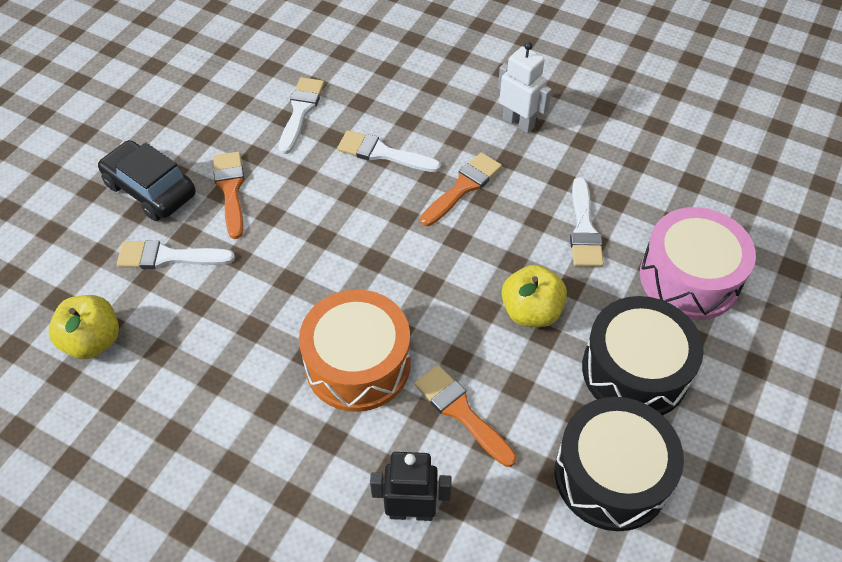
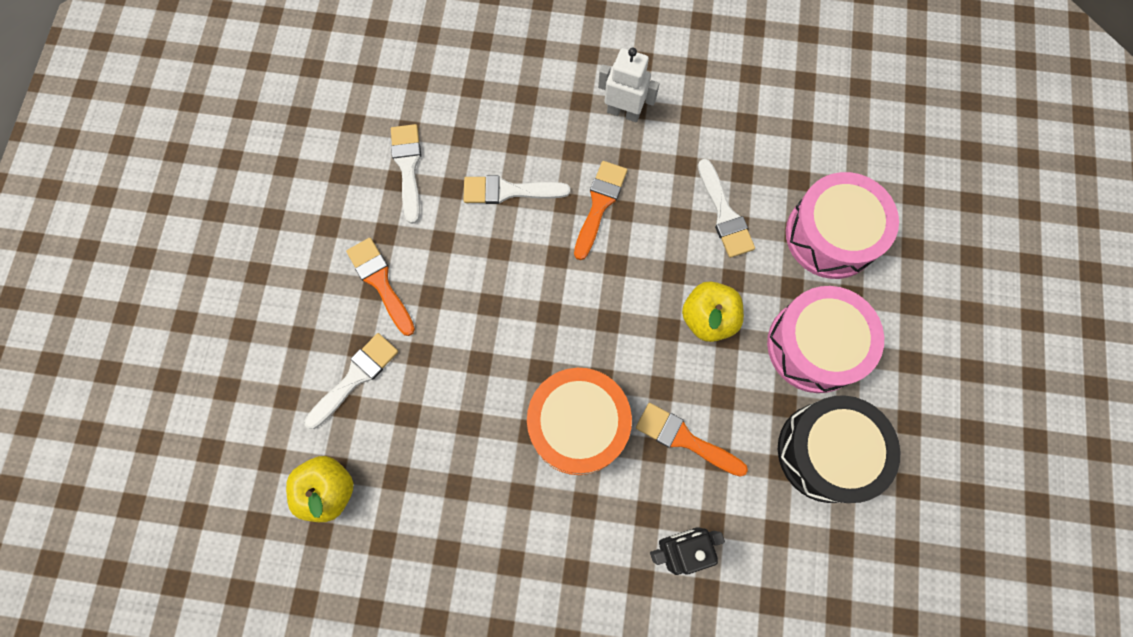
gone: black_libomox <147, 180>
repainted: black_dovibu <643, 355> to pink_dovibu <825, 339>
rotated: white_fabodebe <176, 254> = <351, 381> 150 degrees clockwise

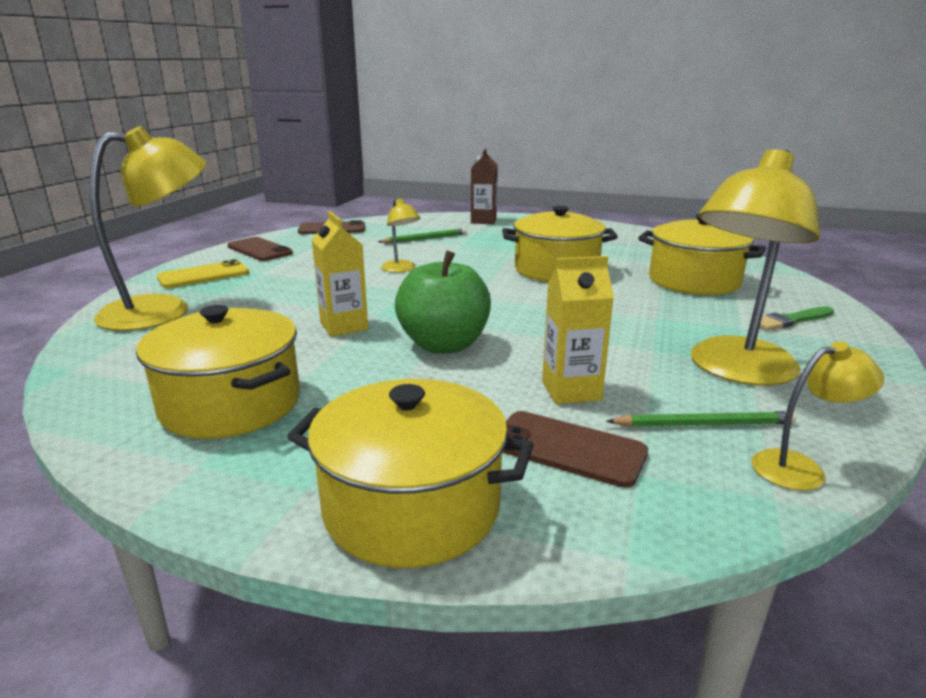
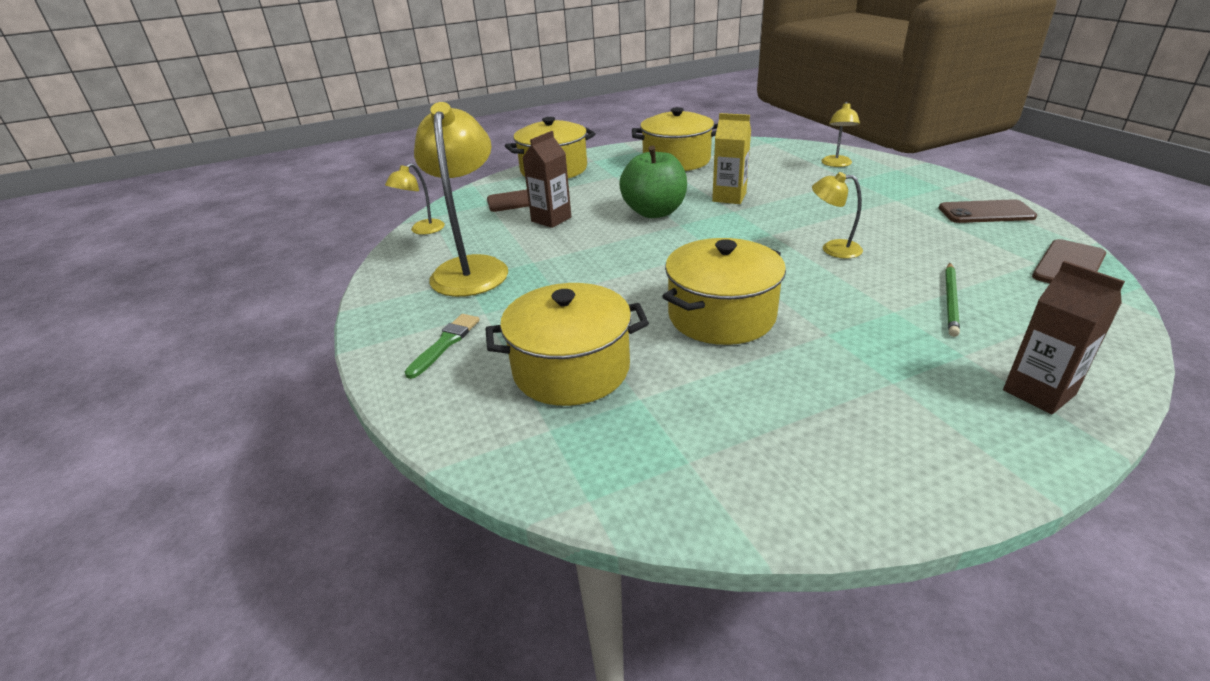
gone: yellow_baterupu <203, 274>; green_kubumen <701, 419>
repainted: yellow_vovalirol <578, 330> to brown_vovalirol <546, 179>
scaled: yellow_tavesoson <148, 228> = <840, 134> x0.49

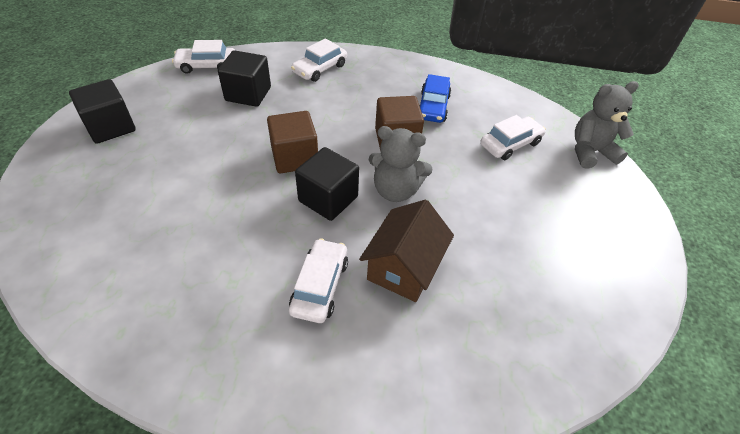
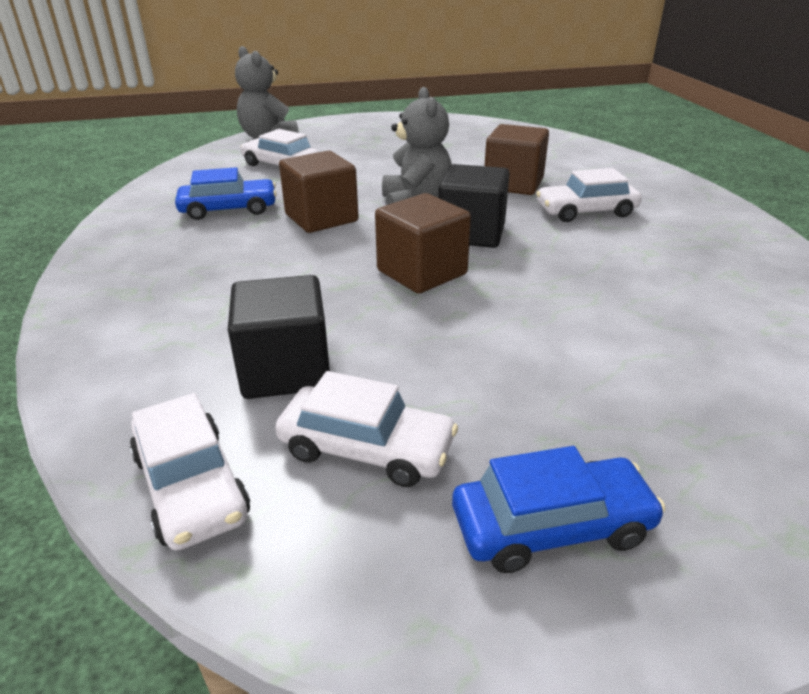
shifted: white_libomox <319, 60> to <366, 429>
swapped: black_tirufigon <102, 111> to blue_libomox <558, 509>; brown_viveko <406, 251> to brown_tirufigon <517, 159>

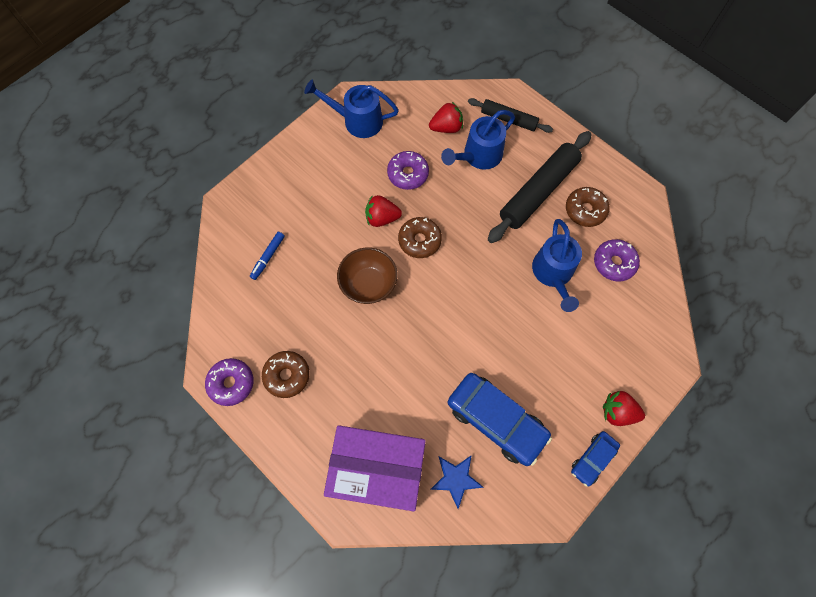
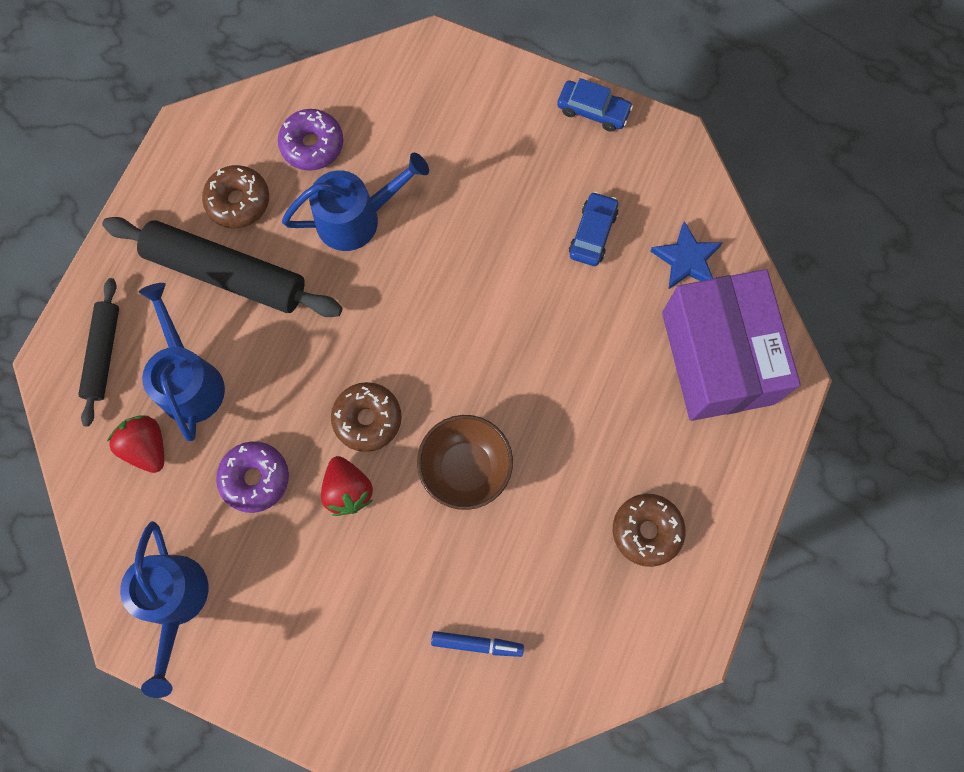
gone: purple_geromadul <229, 382>; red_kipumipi <624, 408>
rotated: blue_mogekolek <478, 140> = <182, 362> 135 degrees counterclockwise
scaled: blue_libomox <500, 419> = <593, 229> x0.53

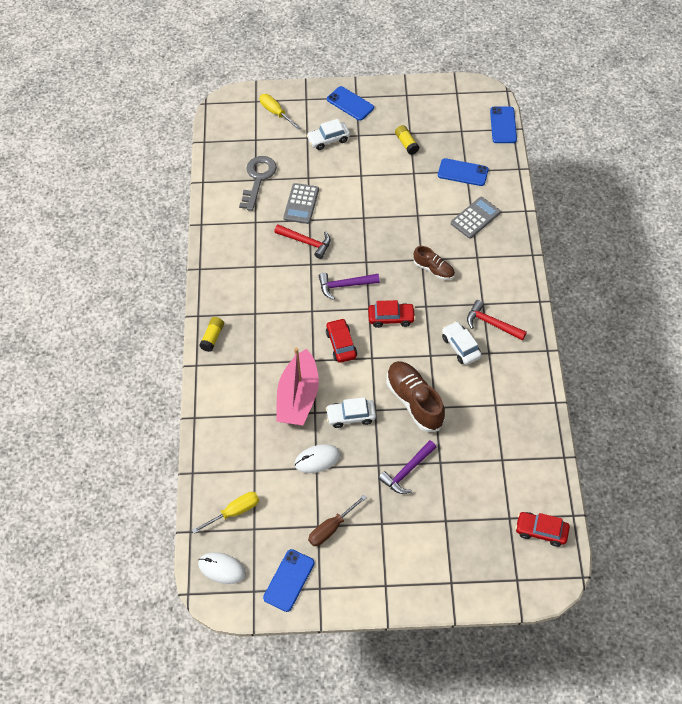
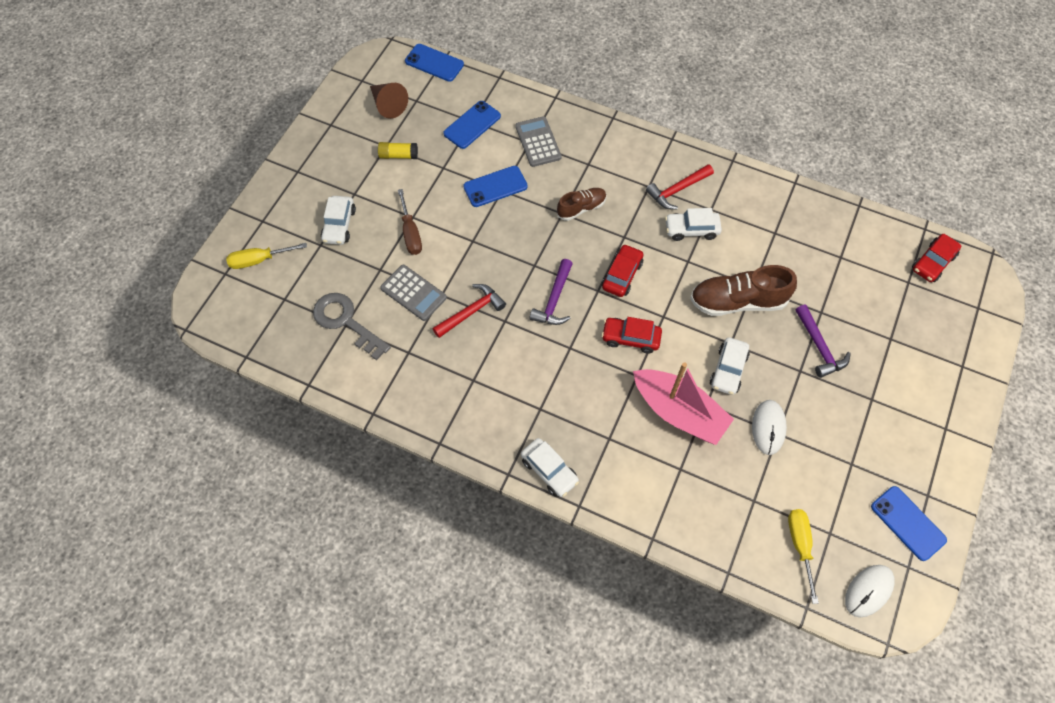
new: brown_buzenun <389, 101>
shifted: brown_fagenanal <337, 520> to <410, 222>; blue_baterupu <350, 103> to <495, 186>
swapped: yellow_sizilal <211, 334> to white_libomox <550, 467>

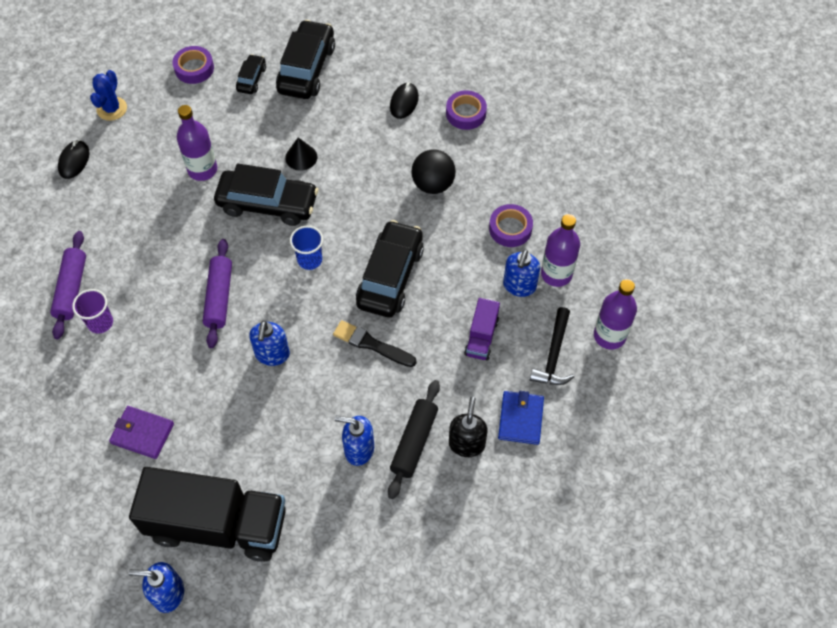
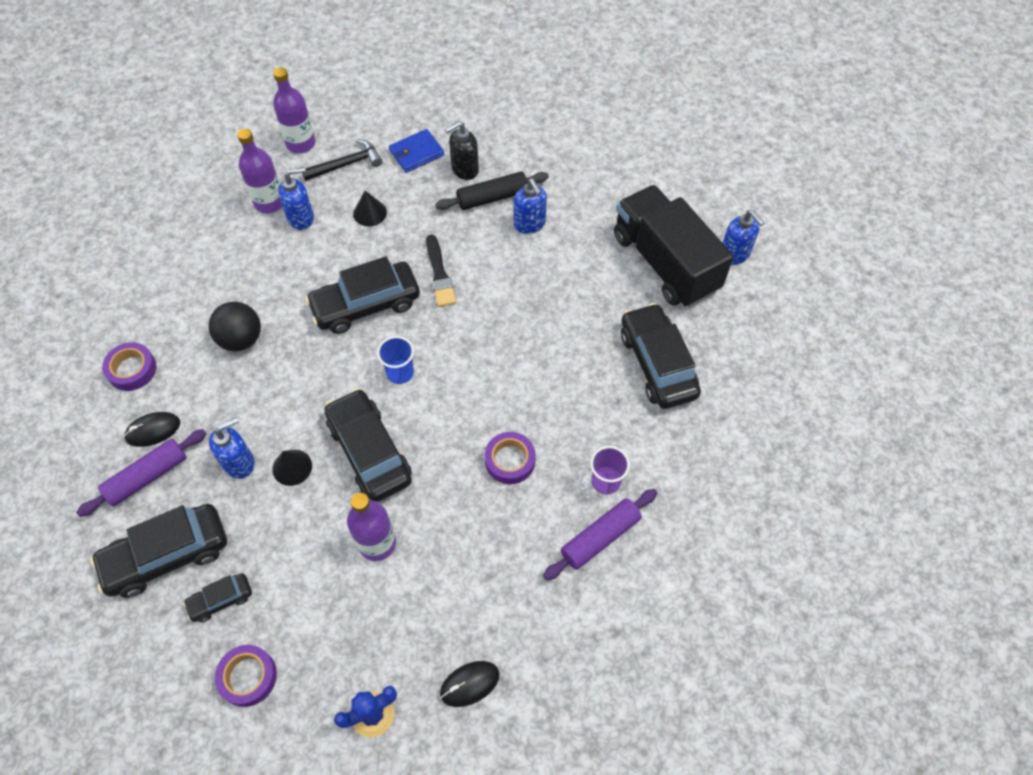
shifted: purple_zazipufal <217, 293> to <141, 473>; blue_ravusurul <269, 343> to <232, 448>; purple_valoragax <511, 225> to <510, 458>
swapped: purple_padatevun <482, 329> to black_buzenun <370, 208>; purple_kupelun <141, 432> to black_libomox <661, 356>

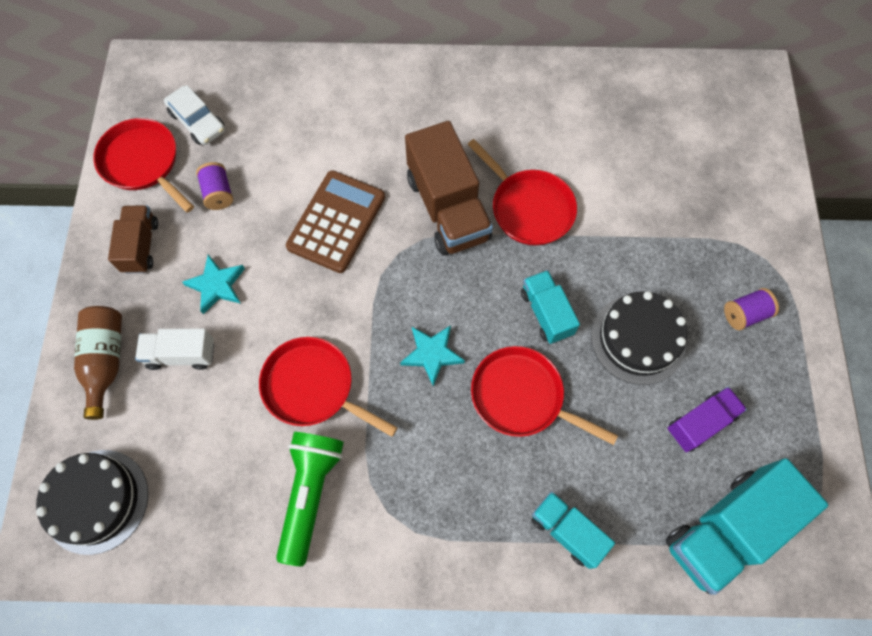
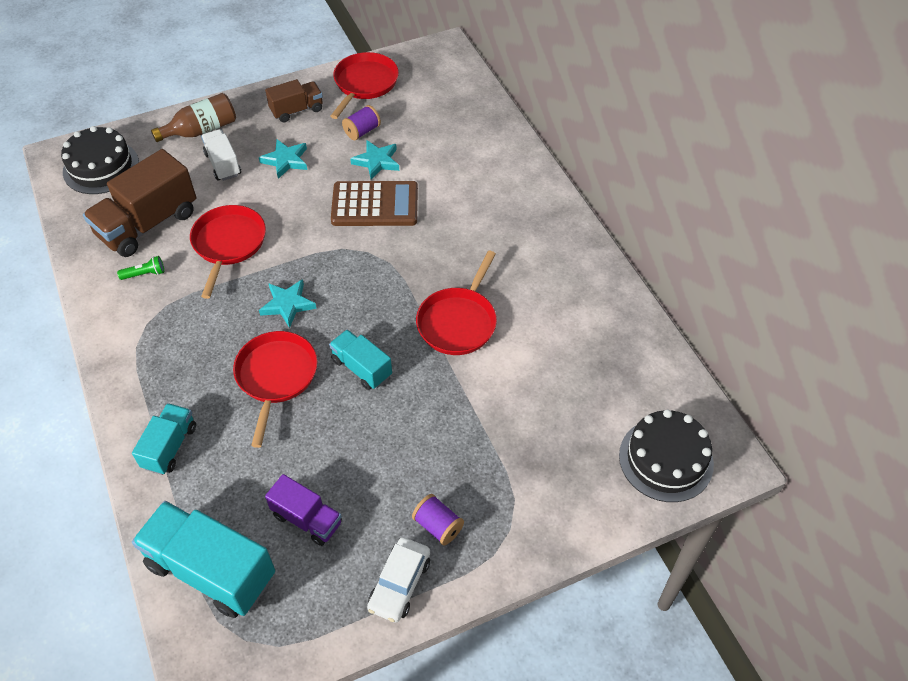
new: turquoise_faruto <374, 160>
shifted: brown_padatevun <449, 188> to <139, 203>; white_libomox <194, 115> to <398, 580>; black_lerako <639, 338> to <666, 455>
rotated: turquoise_padatevun <550, 307> = <360, 360> 90 degrees counterclockwise
scaled: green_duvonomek <310, 499> = <140, 268> x0.44

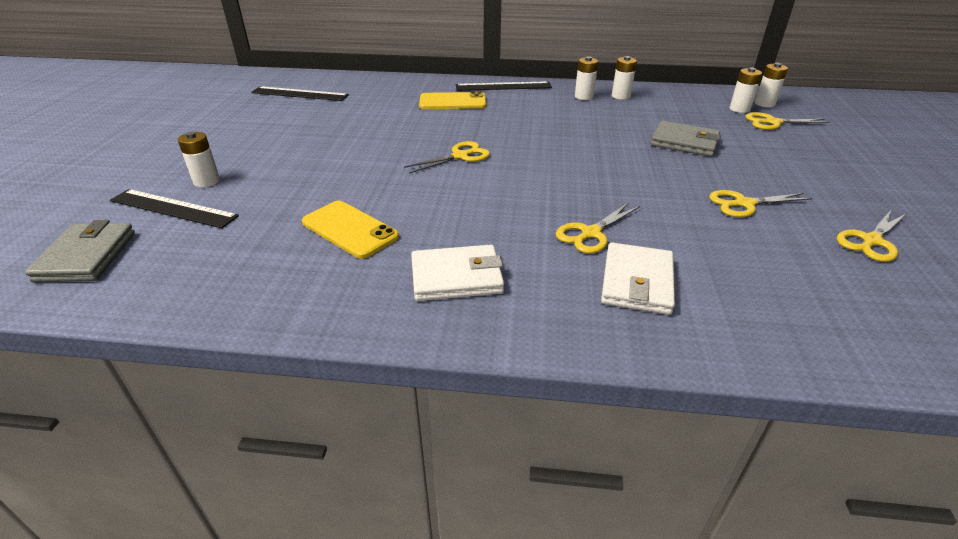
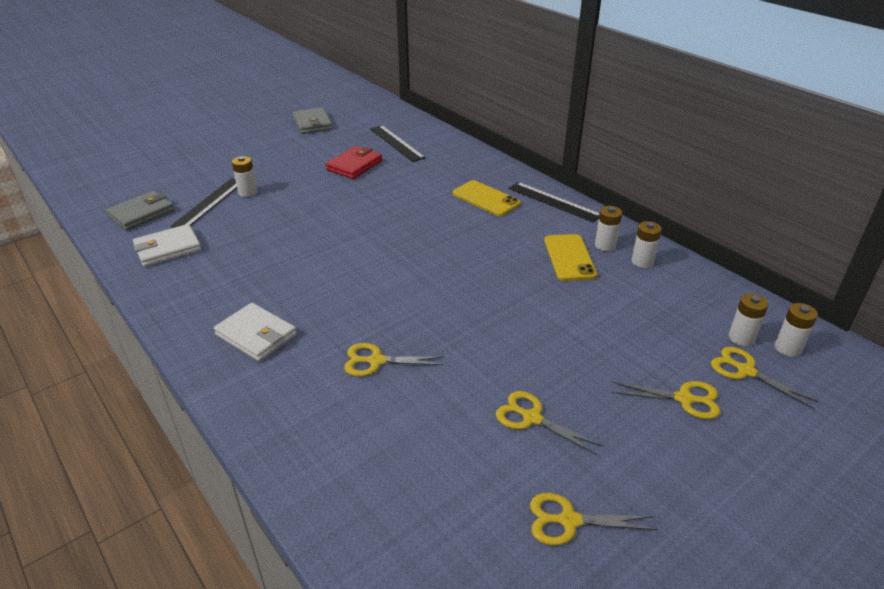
new: red_kupelun <354, 162>
shifted: white_kupelun <638, 278> to <167, 245>; grey_kupelun <686, 139> to <313, 120>; yellow_baterupu <350, 230> to <570, 257>; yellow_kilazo <447, 157> to <665, 400>
rotated: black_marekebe <174, 208> = <203, 203> 45 degrees clockwise

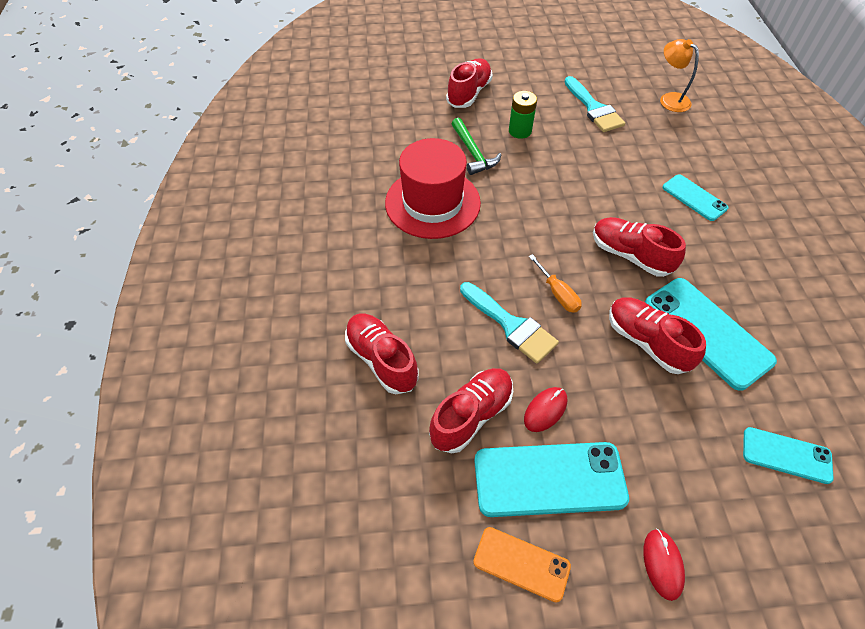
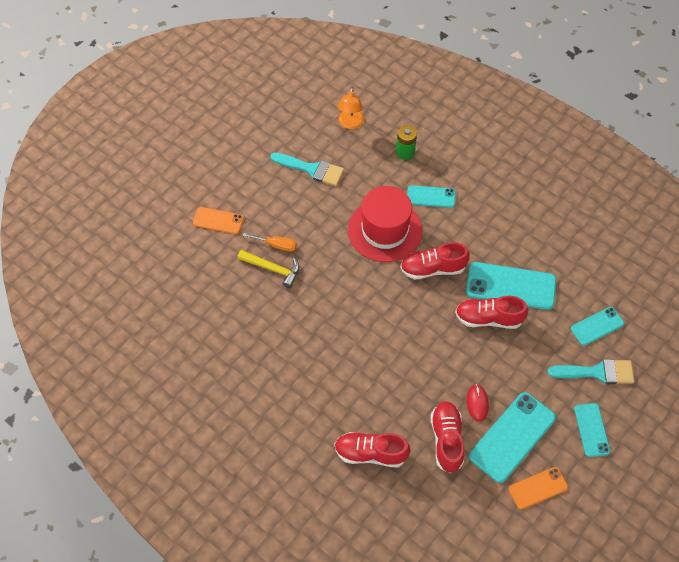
shifted: orange_fagenanal <555, 283> to <270, 242>; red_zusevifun <433, 188> to <385, 224>; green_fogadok <523, 115> to <406, 142>; turquoise_fabodebe <509, 323> to <590, 371>
swapped: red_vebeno <469, 83> to orange_baterupu <218, 220>; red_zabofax <664, 564> to turquoise_baterupu <592, 430>
repainted: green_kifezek <476, 146> to yellow_kifezek <268, 269>
rotated: orange_tavesoson <679, 75> = <351, 108> 90 degrees counterclockwise

